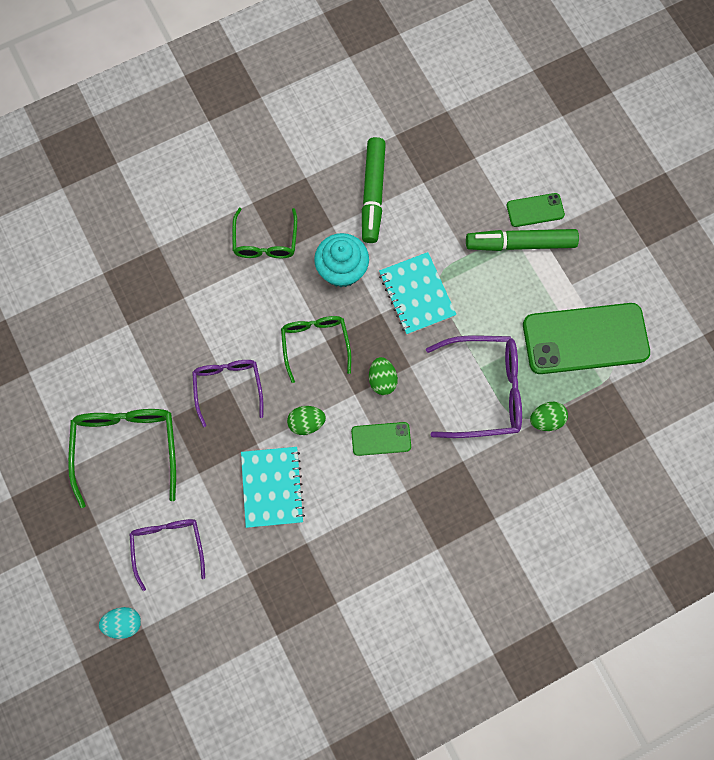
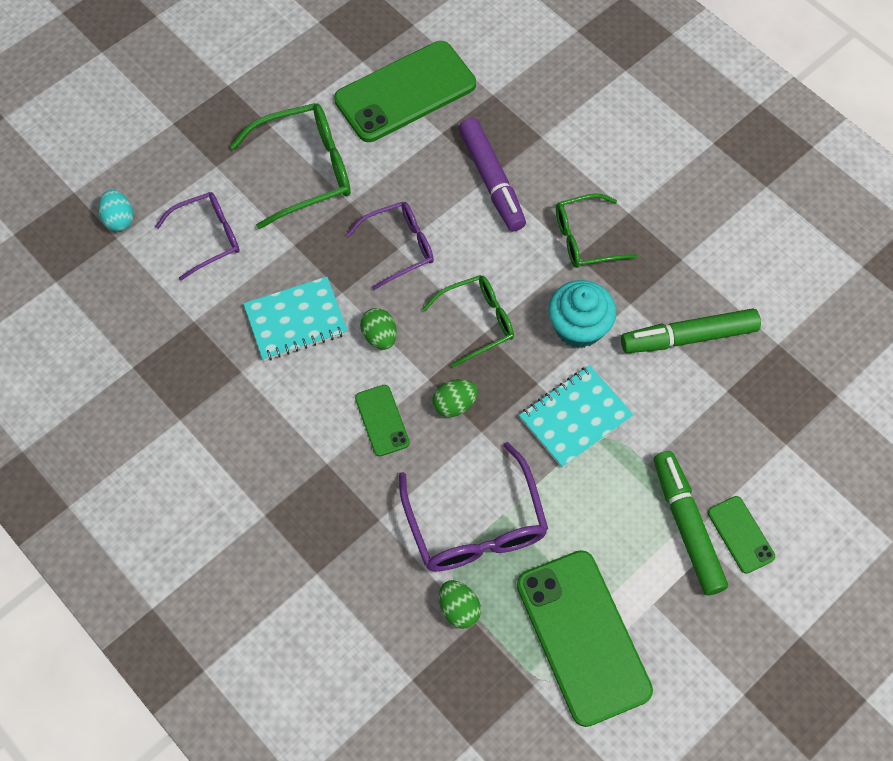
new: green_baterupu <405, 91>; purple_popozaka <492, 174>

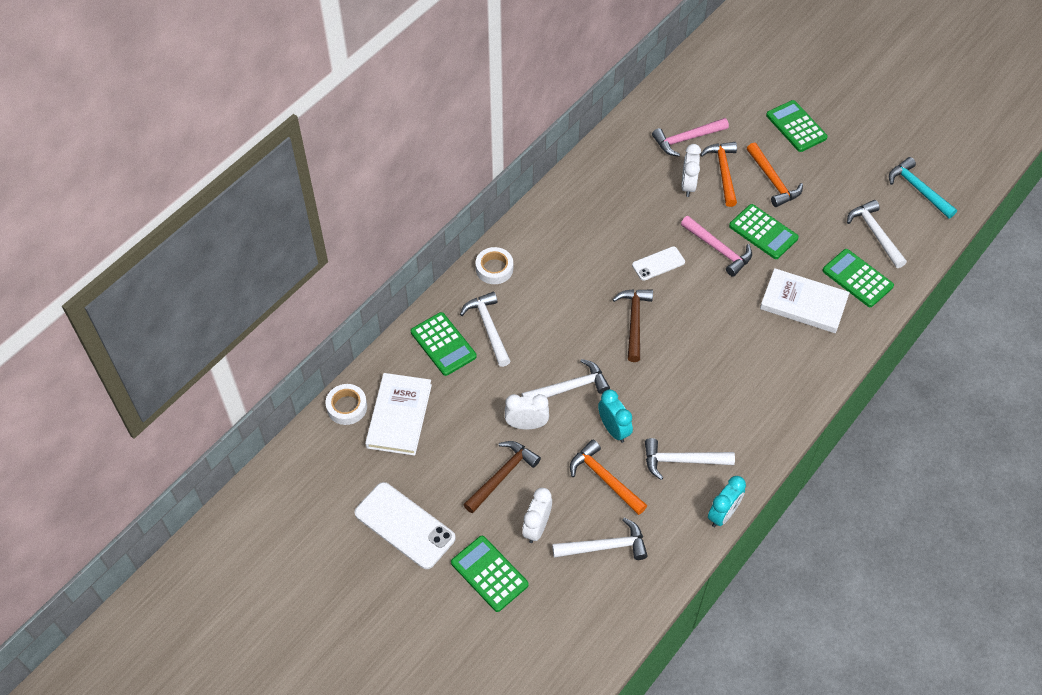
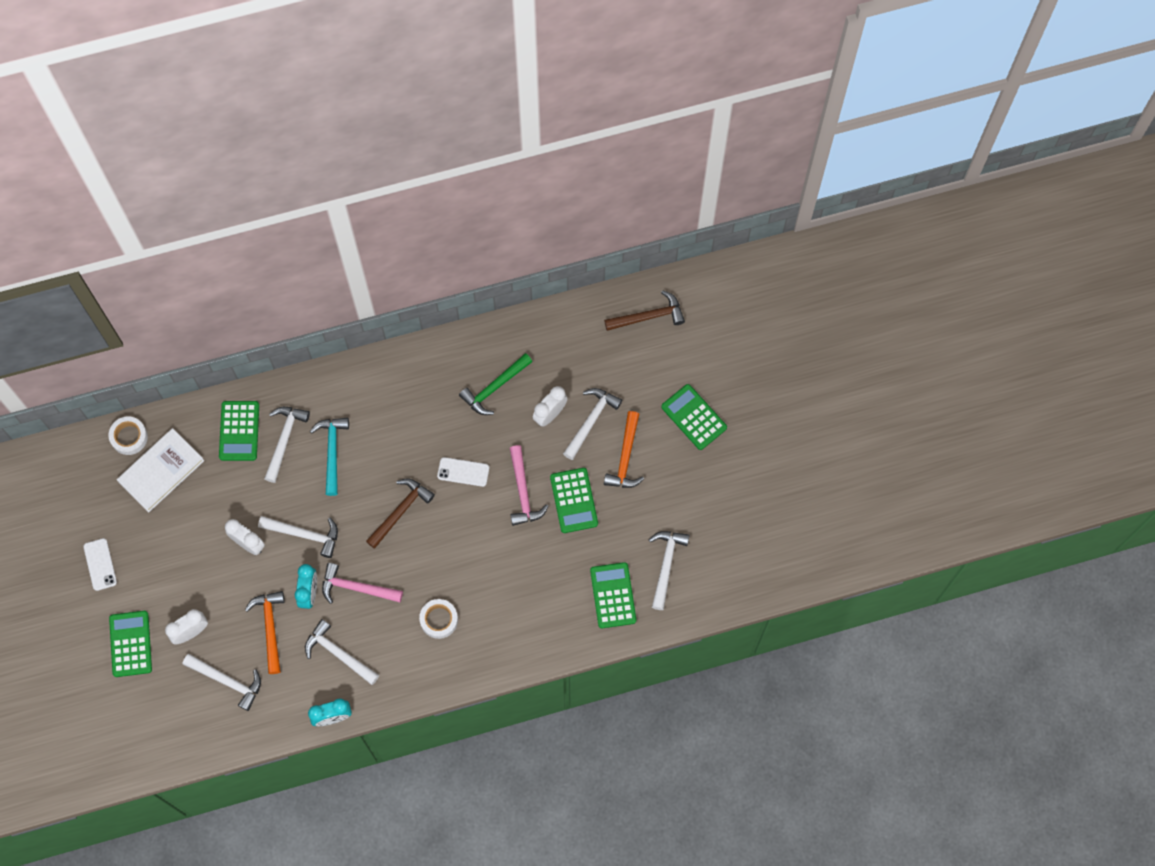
gone: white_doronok <805, 300>
new: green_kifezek <495, 384>
shifted: turquoise_kifezek <923, 188> to <329, 457>; pink_kifezek <690, 137> to <362, 583>; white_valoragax <494, 265> to <438, 619>; brown_kifezek <502, 477> to <644, 310>
repainted: orange_kifezek <718, 174> to white_kifezek <592, 424>
rotated: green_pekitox <797, 126> = <694, 417> 45 degrees counterclockwise
scaled: white_baterupu <405, 525> = <100, 564> x0.57

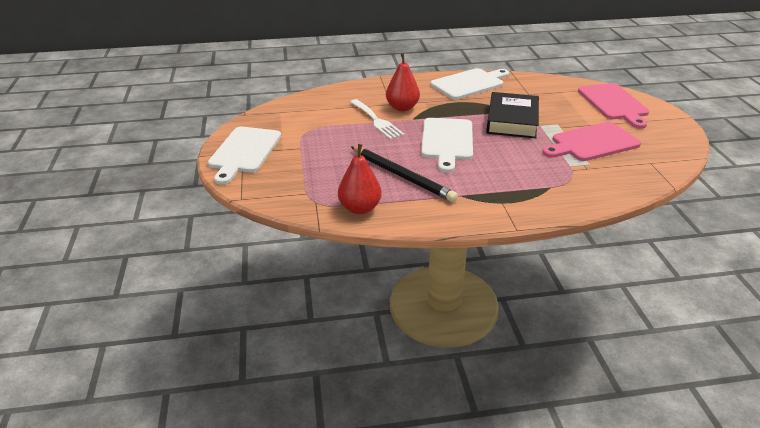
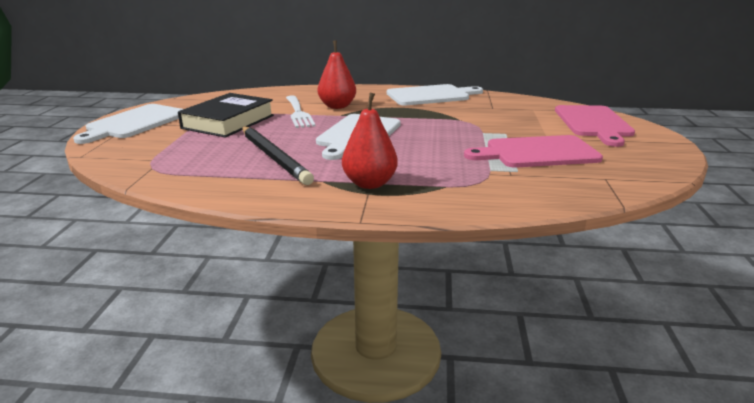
shifted: black_doronok <512, 115> to <226, 115>; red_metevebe <360, 179> to <370, 141>

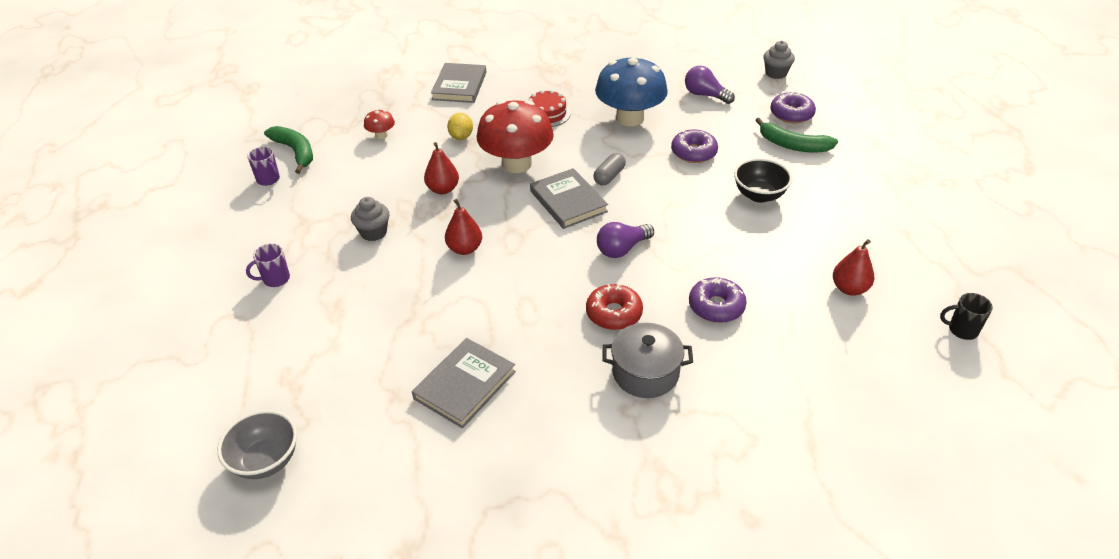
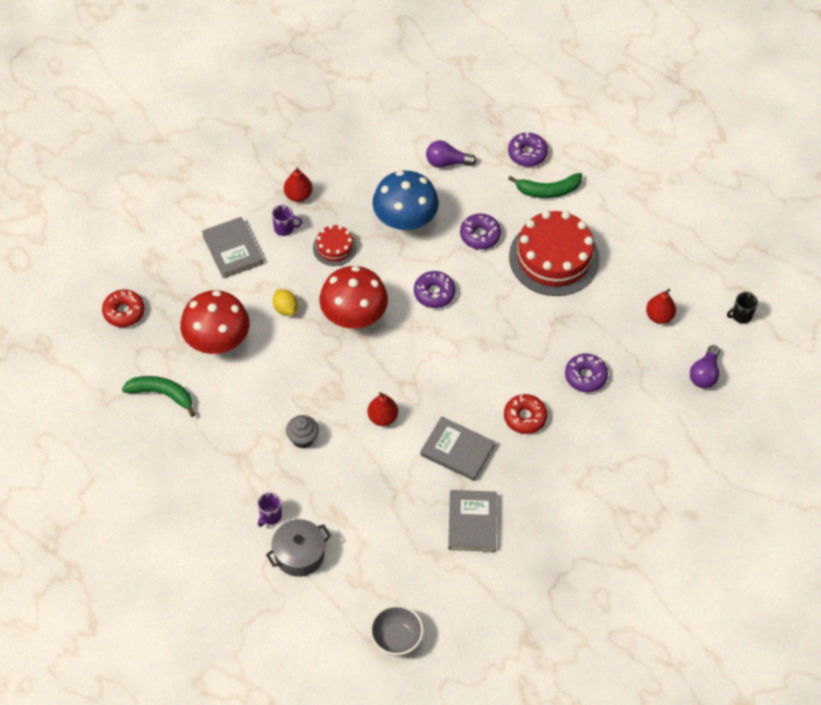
gone: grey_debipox <779, 60>
new: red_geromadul <123, 308>
shifted: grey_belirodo <647, 360> to <298, 548>; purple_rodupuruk <263, 166> to <287, 220>; red_metevebe <441, 168> to <298, 184>; grey_doronok <569, 198> to <457, 448>; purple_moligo <625, 240> to <705, 366>
swapped: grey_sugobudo <609, 169> to purple_geromadul <434, 289>; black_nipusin <763, 180> to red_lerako <554, 253>
scaled: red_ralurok <379, 124> = <214, 322> x2.35

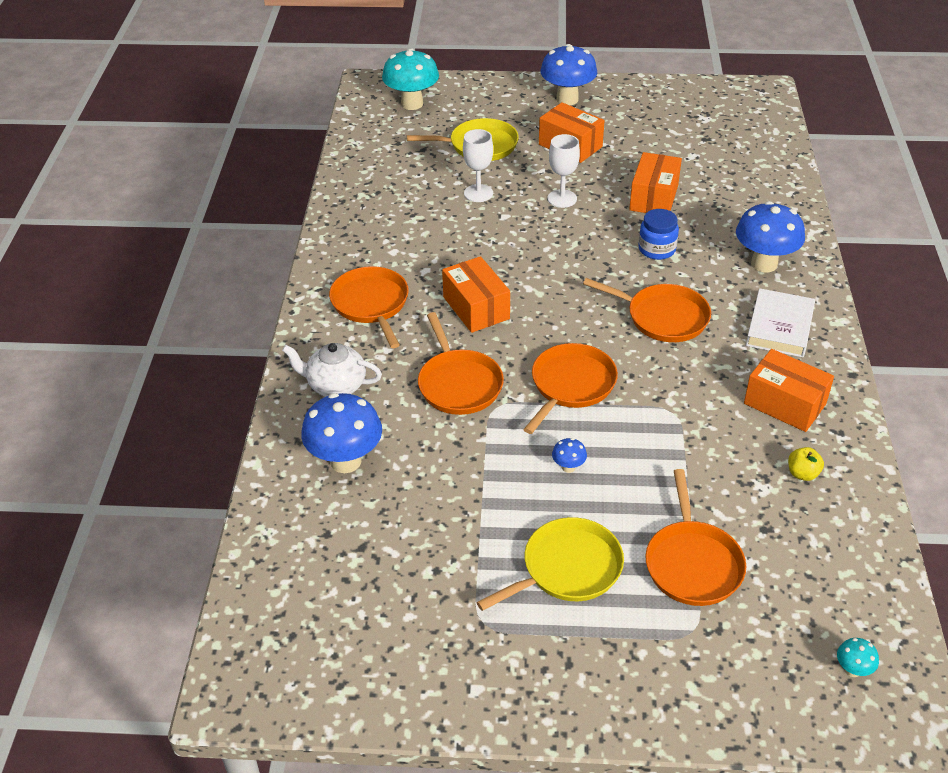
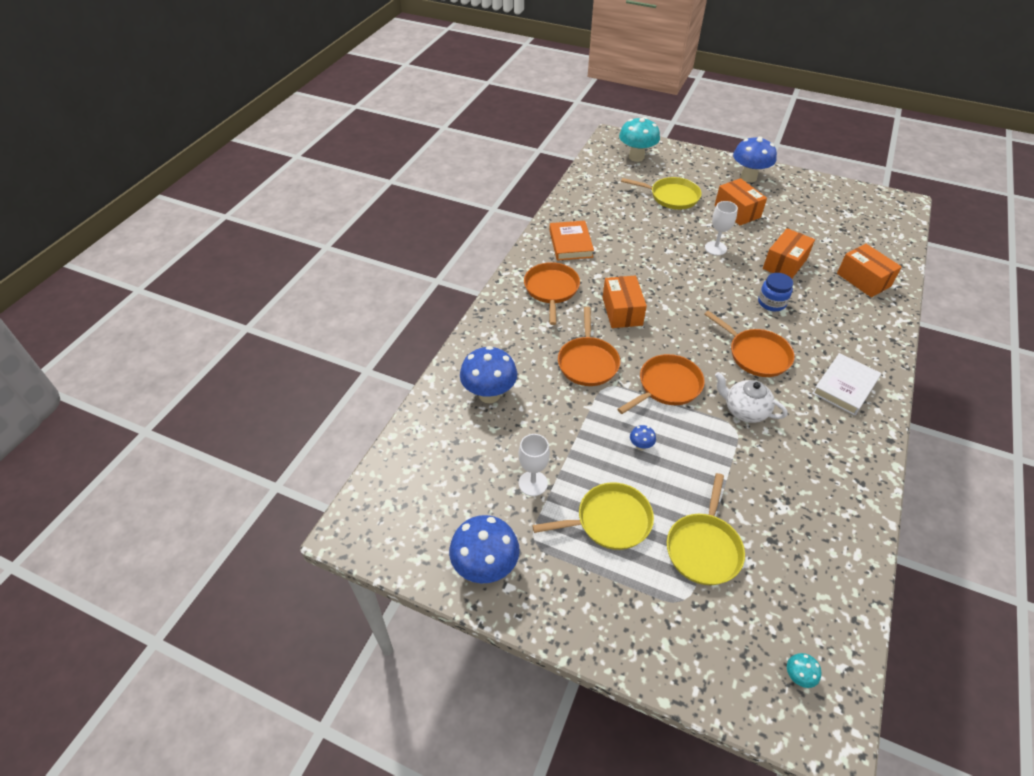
gone: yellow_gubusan <806, 464>
new: orange_doronok <571, 241>
shifted: blue_ralurok <770, 236> to <484, 549>; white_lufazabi <478, 165> to <534, 465>; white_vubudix <332, 370> to <751, 397>; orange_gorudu <789, 390> to <869, 271>
repainted: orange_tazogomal <695, 537> to yellow_tazogomal <706, 529>

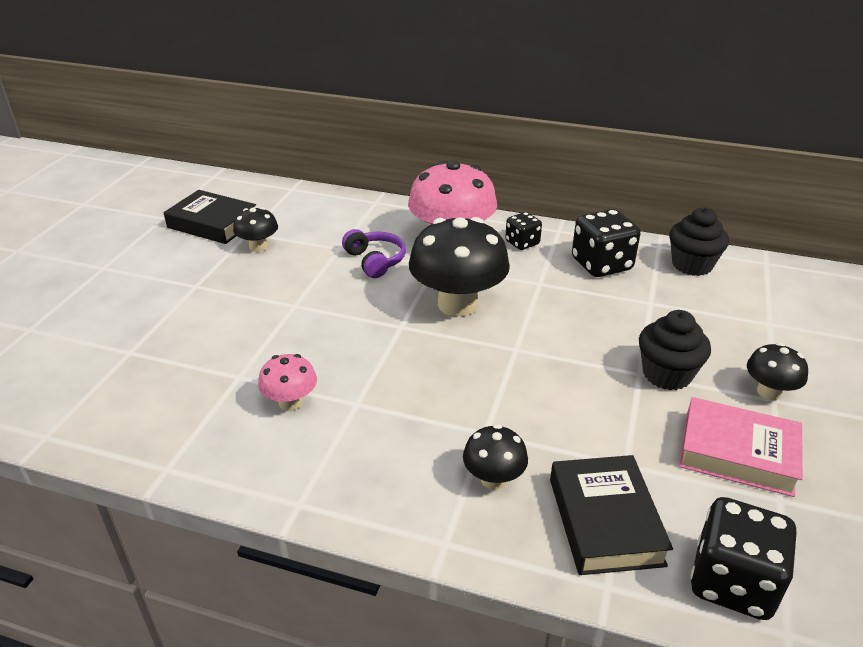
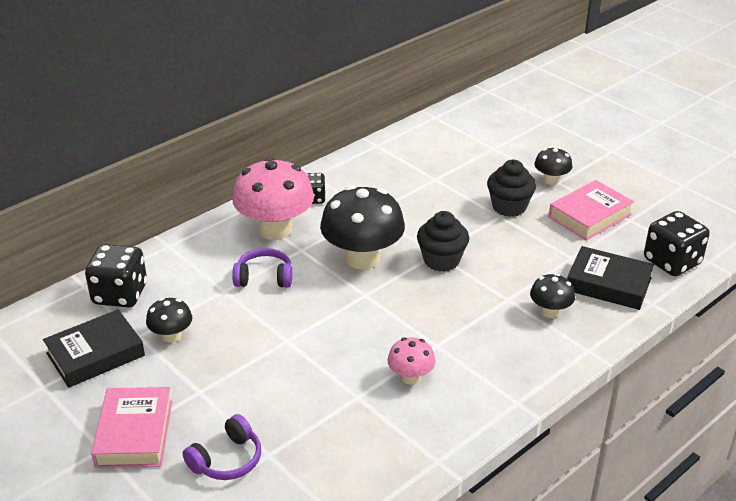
new: pink_doronok <131, 427>; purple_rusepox <222, 447>
shifted: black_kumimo <606, 243> to <116, 275>; black_debipox <699, 241> to <443, 241>

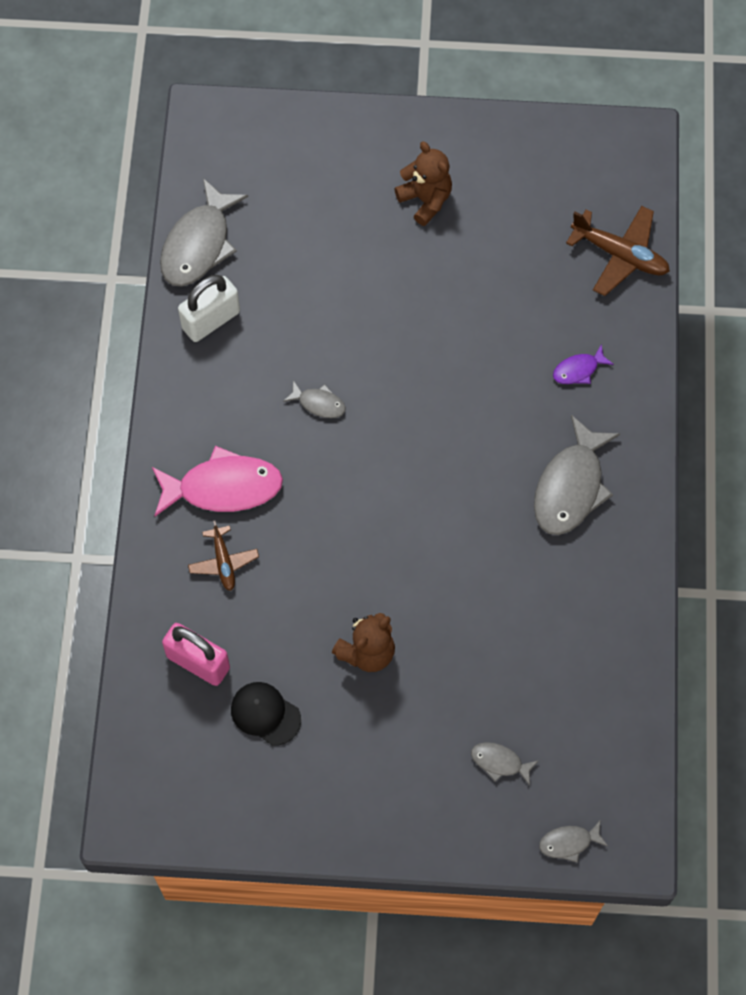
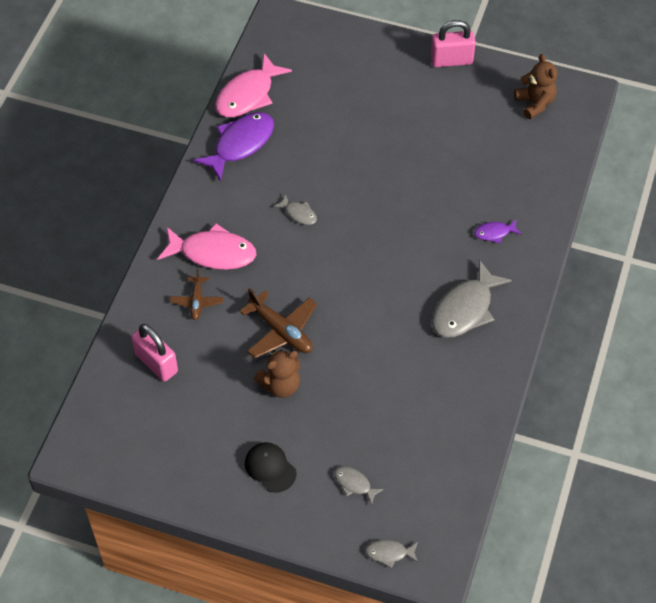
new: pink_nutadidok <453, 43>
shifted: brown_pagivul <618, 251> to <278, 323>; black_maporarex <266, 714> to <270, 467>; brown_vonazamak <423, 184> to <535, 86>
swapped: white_nutadidok <209, 308> to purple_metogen <233, 146>
repainted: grey_metogen <204, 232> to pink_metogen <253, 85>

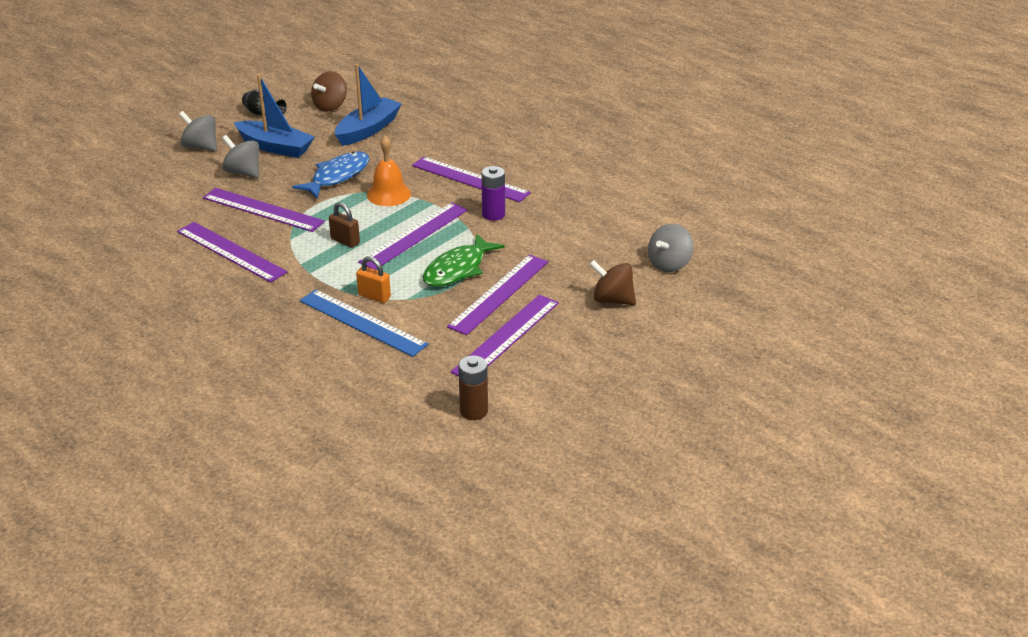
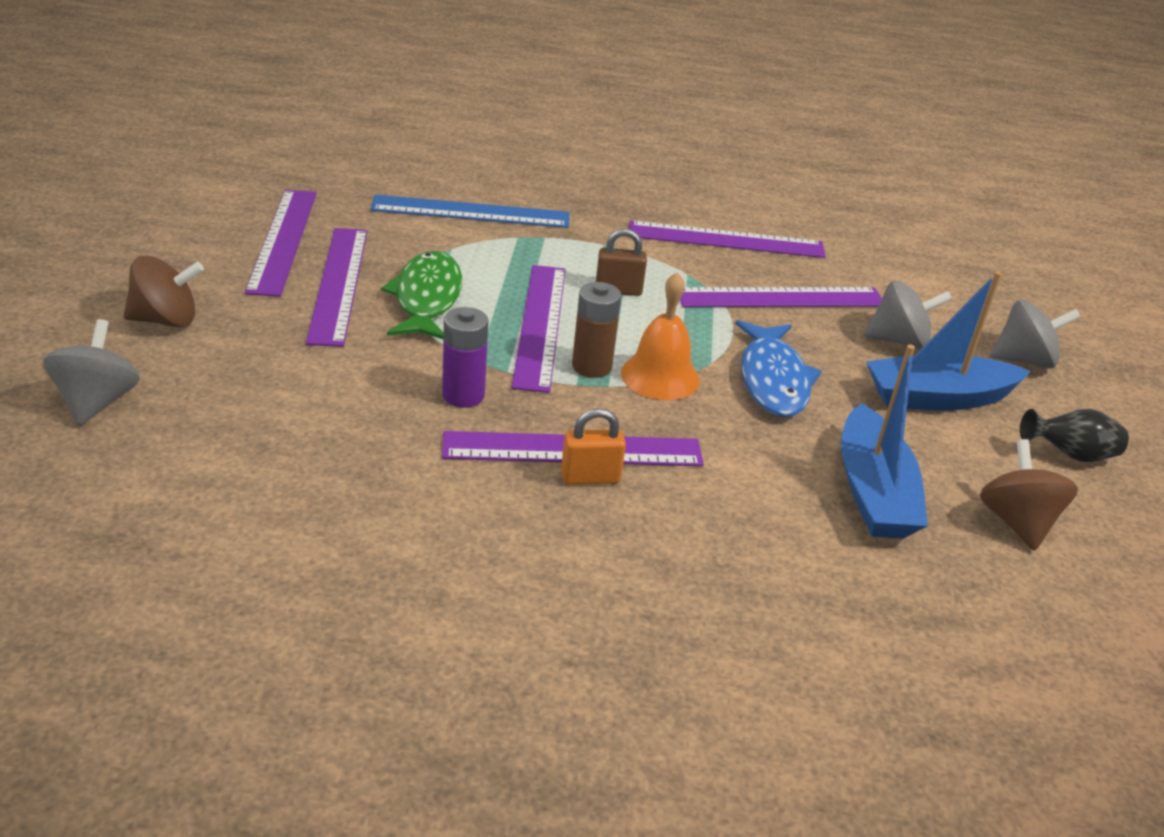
shifted: orange_nutadidok <373, 279> to <593, 446>; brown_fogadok <473, 387> to <596, 330>

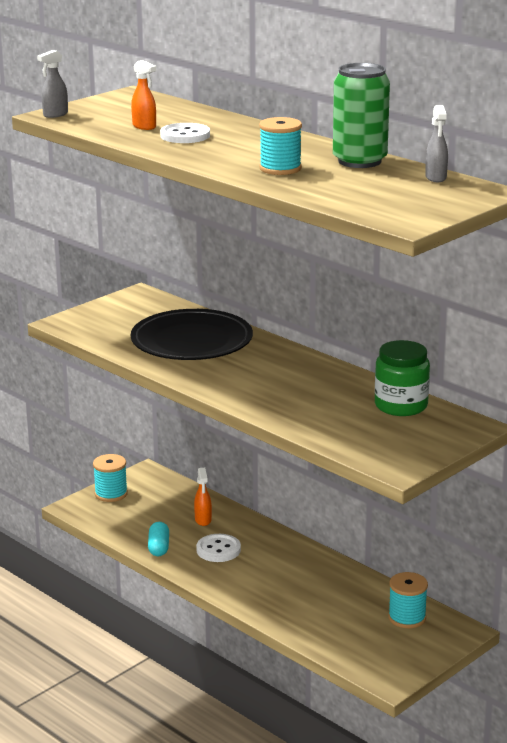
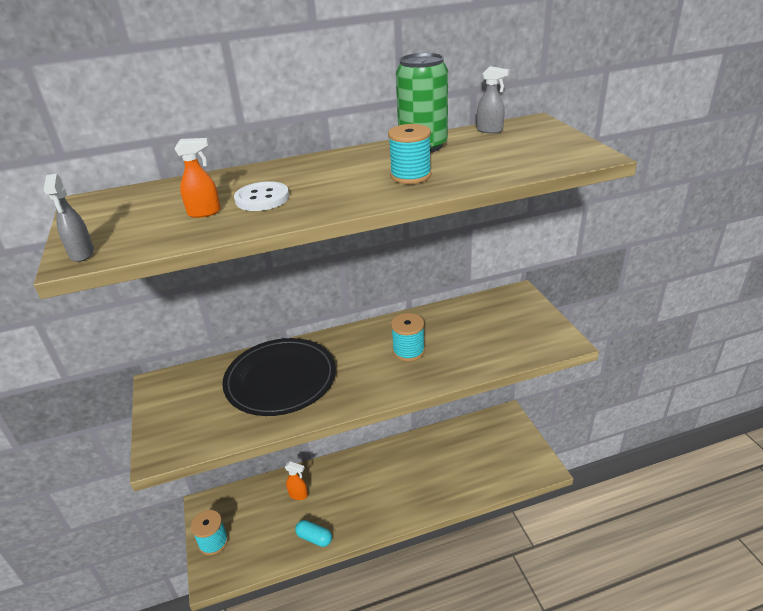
gone: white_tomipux <218, 548>; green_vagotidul <402, 378>
shifted: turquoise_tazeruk <408, 600> to <408, 337>

